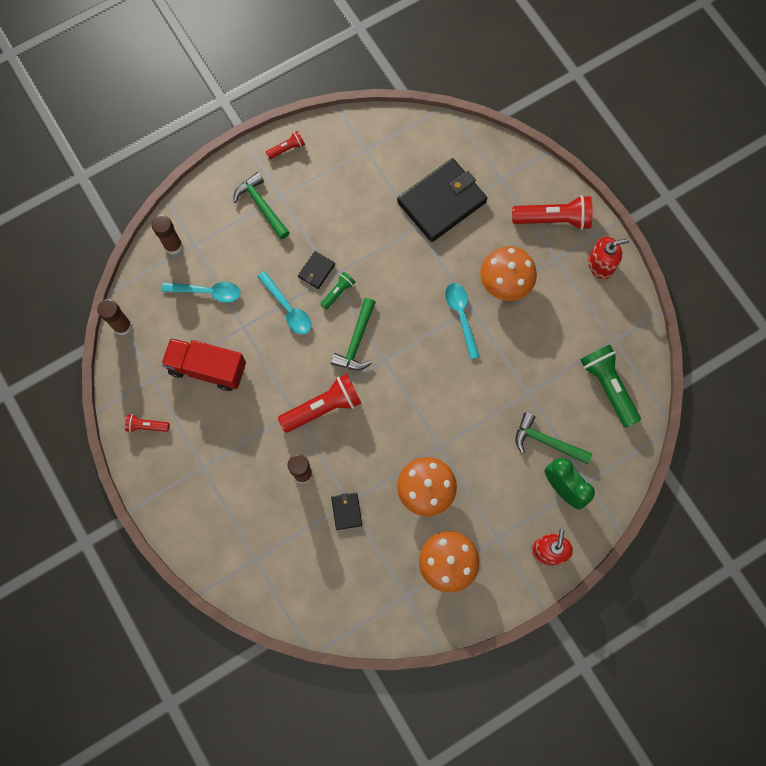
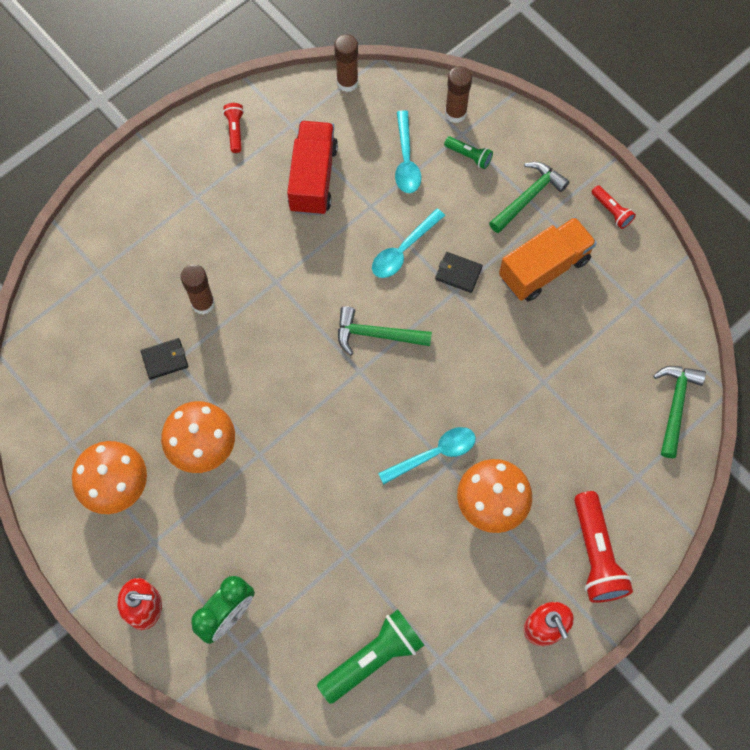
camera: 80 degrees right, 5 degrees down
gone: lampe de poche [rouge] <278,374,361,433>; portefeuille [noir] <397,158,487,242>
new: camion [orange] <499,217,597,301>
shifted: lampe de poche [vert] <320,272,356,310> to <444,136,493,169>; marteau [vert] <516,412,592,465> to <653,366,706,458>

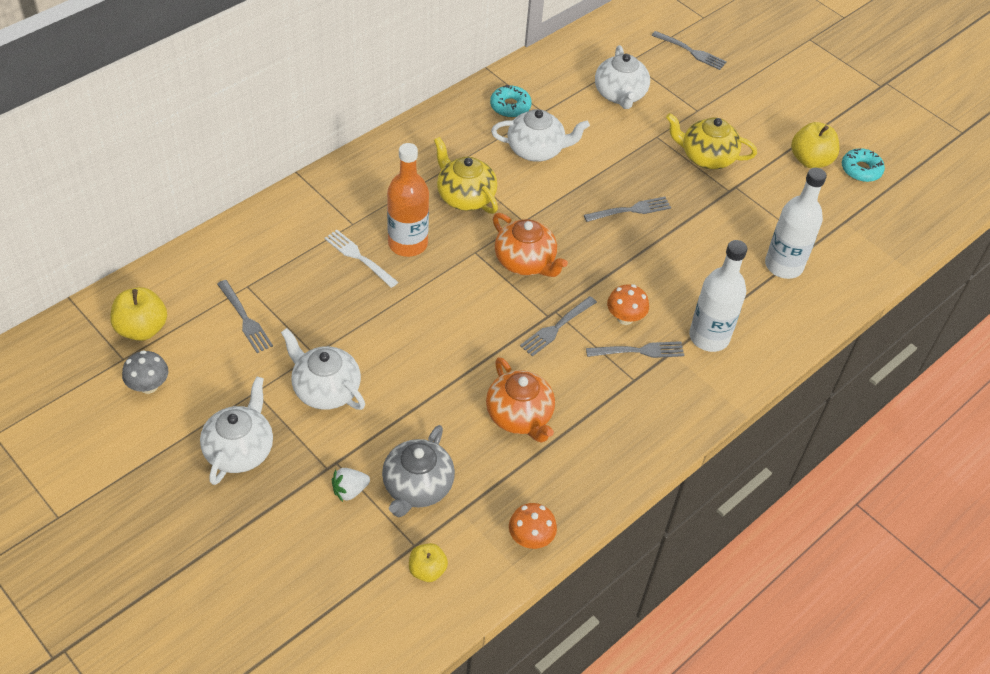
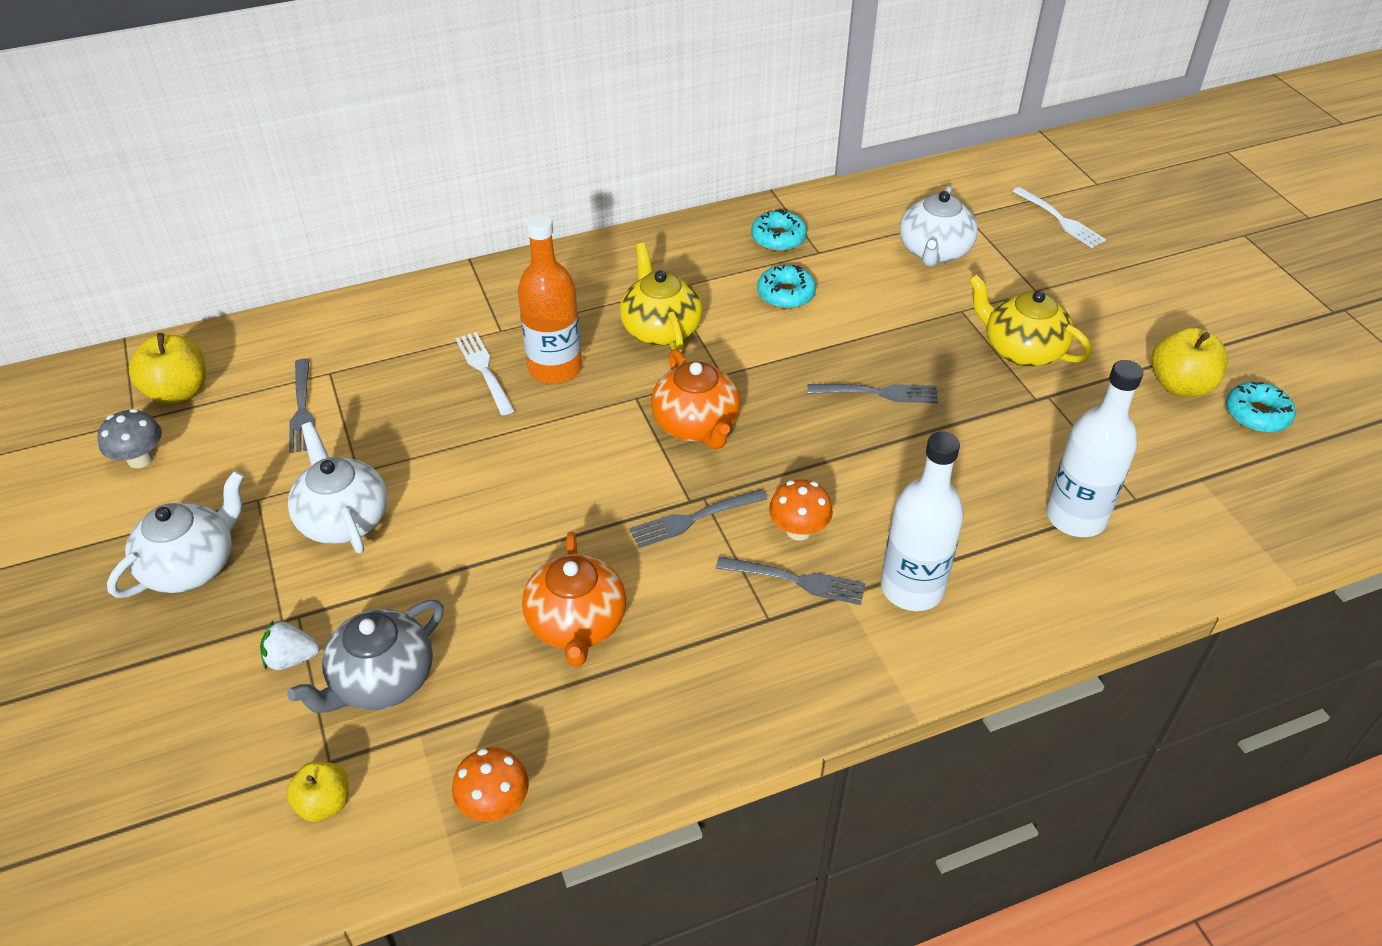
camera: 25 degrees right, 5 degrees down
swapped: théière [blanc] <491,109,590,162> to beignet [turquoise] <757,265,816,309>
repainted: fourchette [gris] <652,31,727,70> to fourchette [blanc] <1012,187,1106,248>

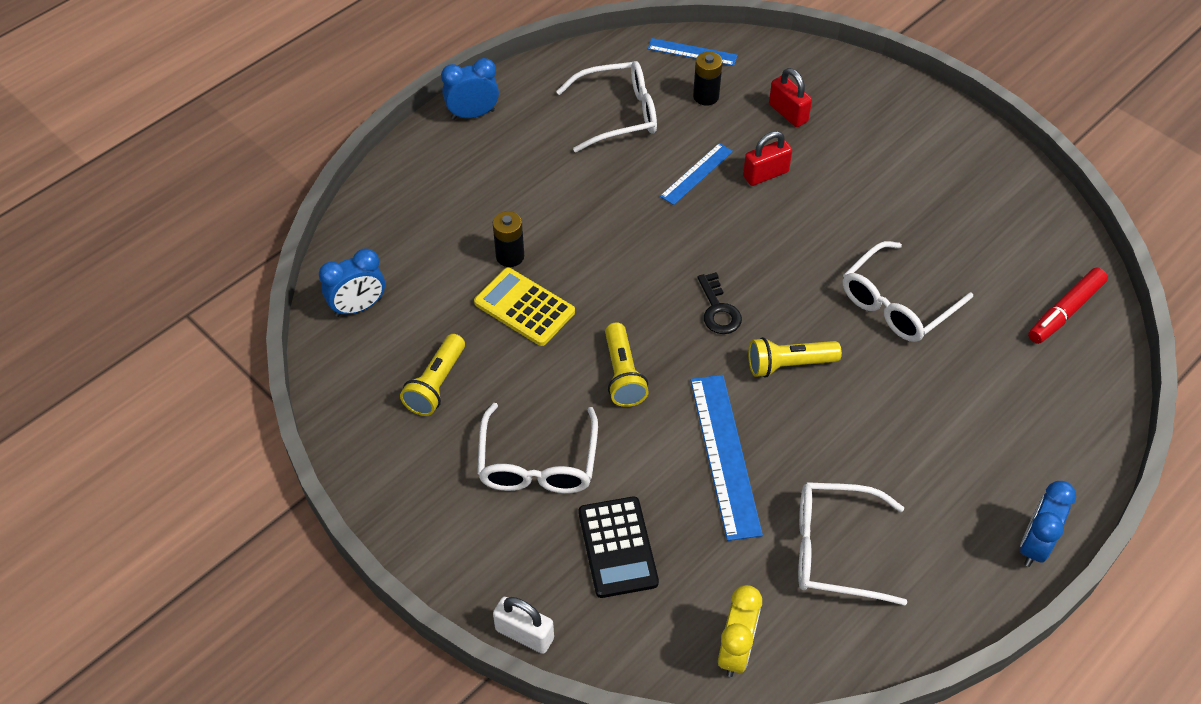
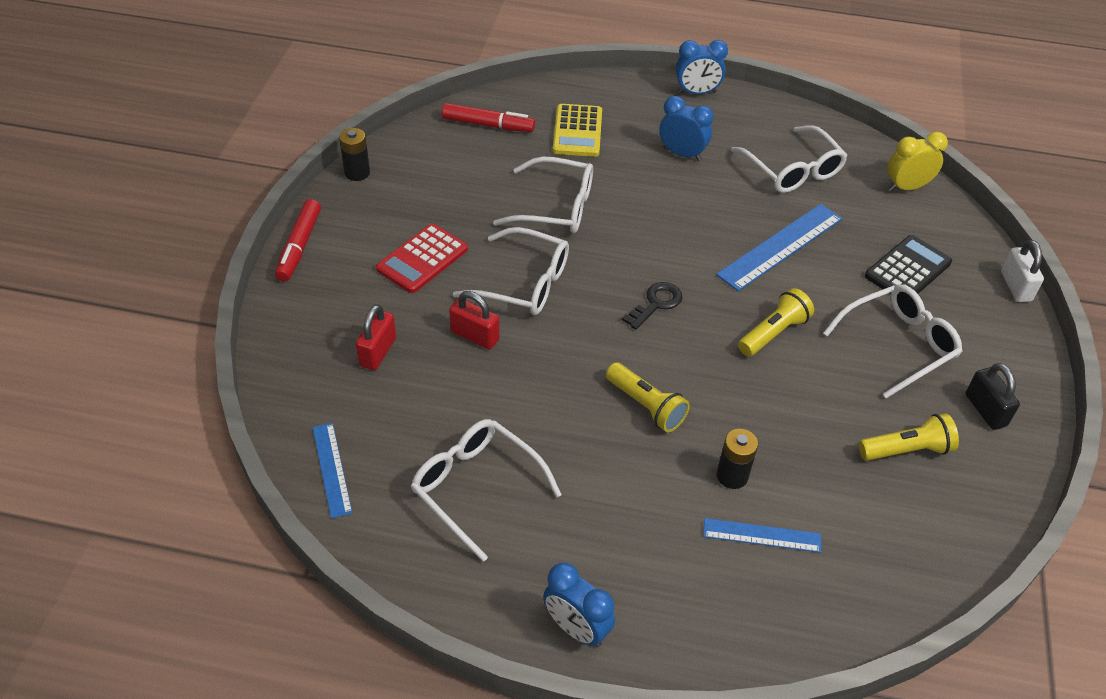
camera: 125 degrees left, 5 degrees down
new: feutre [rouge] <275,199,321,282>; calculatrice [rouge] <376,224,468,293>; lunettes [blanc] <453,227,569,315>; cadenas [noir] <966,363,1020,430>
shifted: réveil [bleu] <319,248,385,317> to <659,96,714,161>; calculatrice [jaune] <474,268,575,346> to <553,104,602,157>; règle [bleu] <660,143,733,205> to <703,518,821,553>; pile [noir] <693,52,723,105> to <339,128,370,181>; lampe de poche [jaune] <748,337,842,378> to <606,362,690,432>

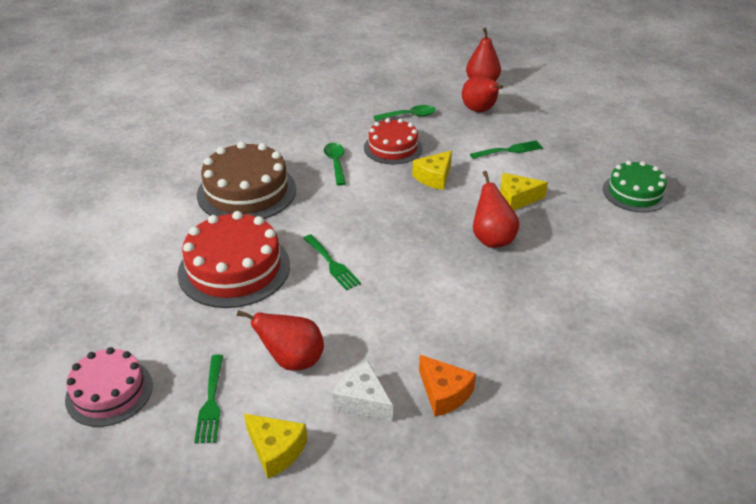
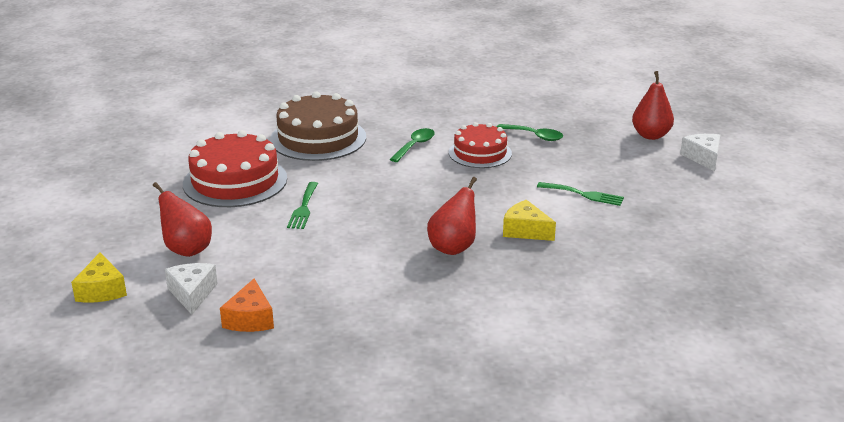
camera: 40 degrees right, 10 degrees down
gone: gâteau [rose] <65,347,153,427>; fourchette [vert] <194,354,223,444>; fromage [jaune] <412,151,452,190>; poire [rouge] <462,75,503,112>; gâteau [vert] <603,161,668,212>
new: fromage [blanc] <680,134,720,172>

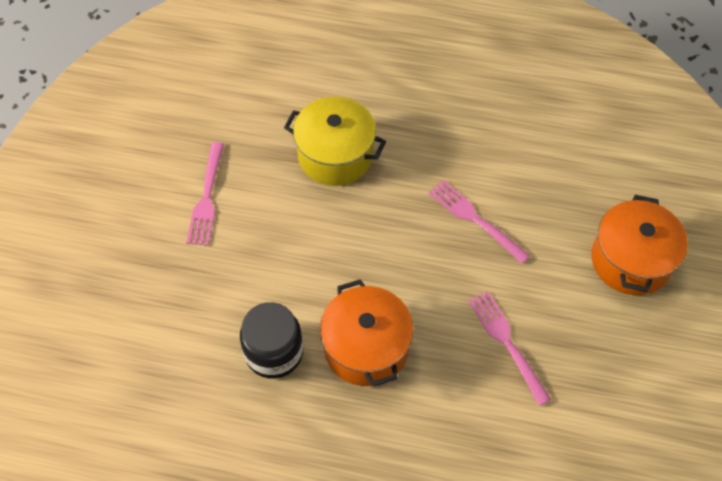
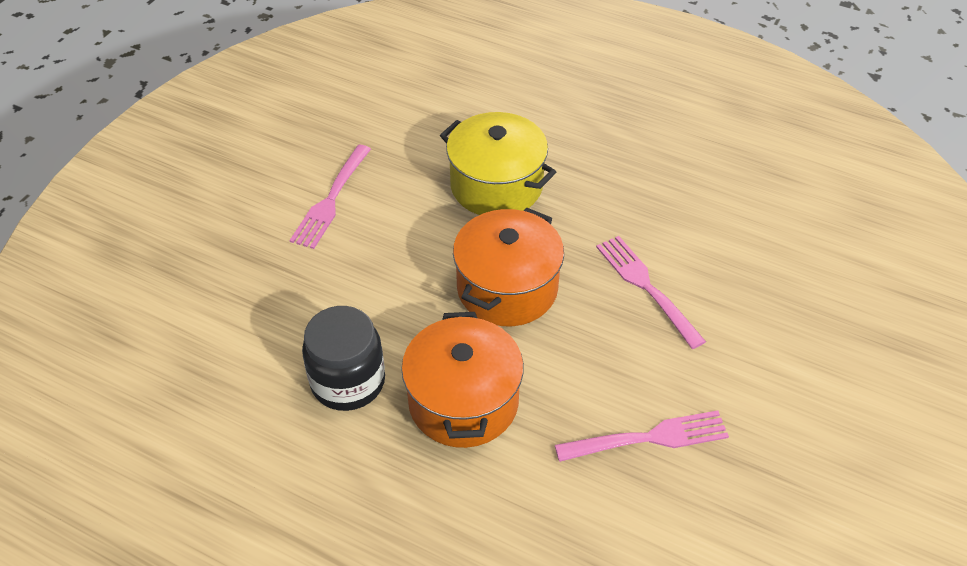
camera: 15 degrees right, 10 degrees down
shifted: marmite [orange] <591,195,688,295> to <453,207,564,326>
rotated: fourchette [rose] <468,291,552,406> = <555,410,729,462> 90 degrees clockwise

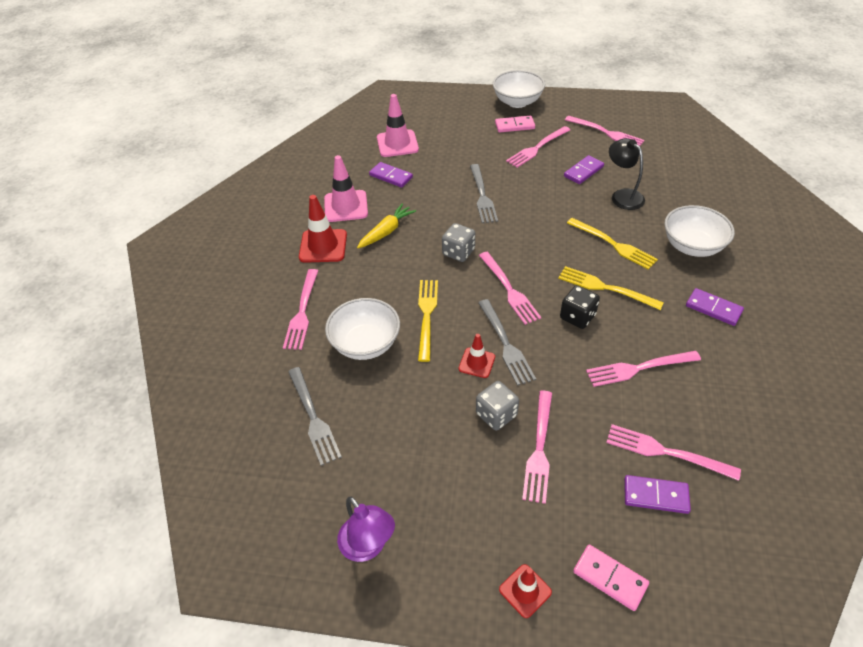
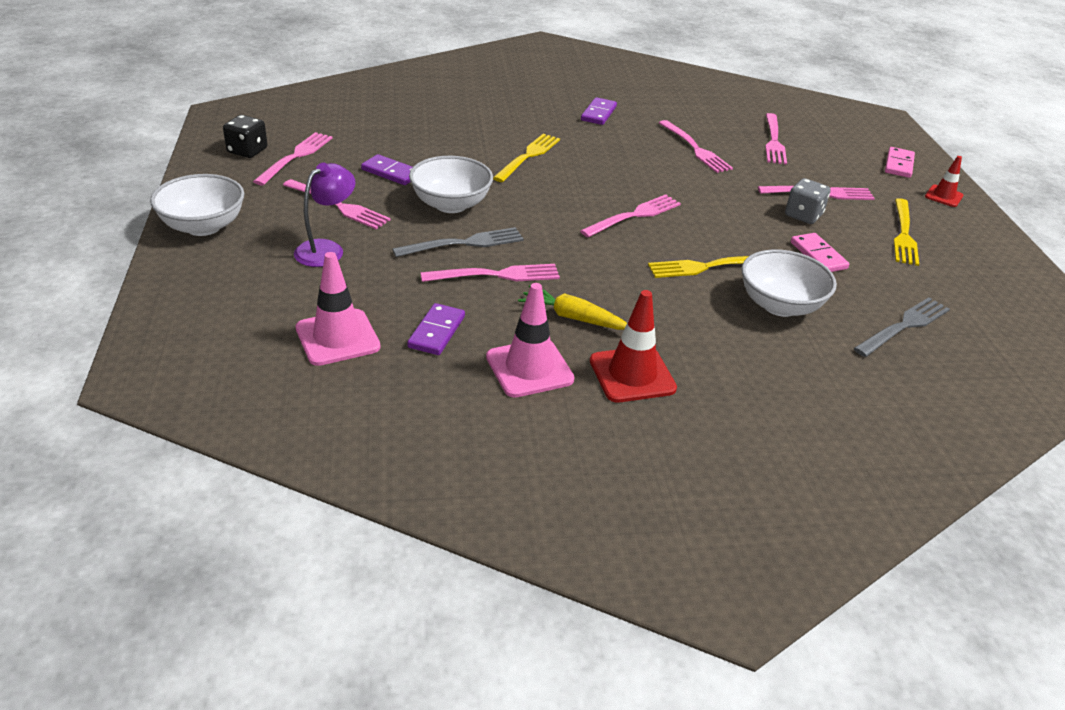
camera: 110 degrees left, 10 degrees down
gone: dé [gris] <442,223,475,262>; cône de chantier [rouge] <459,334,495,378>; fourchette [gris] <478,299,536,386>; lampe [noir] <609,138,645,210>; domino [violet] <624,475,691,514>
shifted: fourchette [rose] <283,269,318,350> to <421,264,560,282>; lampe [violet] <337,497,395,562> to <294,163,355,267>; domino [rose] <495,116,535,133> to <791,233,849,272>; fourchette [jaune] <558,266,664,310> to <894,198,919,266>; dé [noir] <560,285,600,329> to <223,115,268,158>; bol [blanc] <664,205,735,257> to <409,156,493,213>

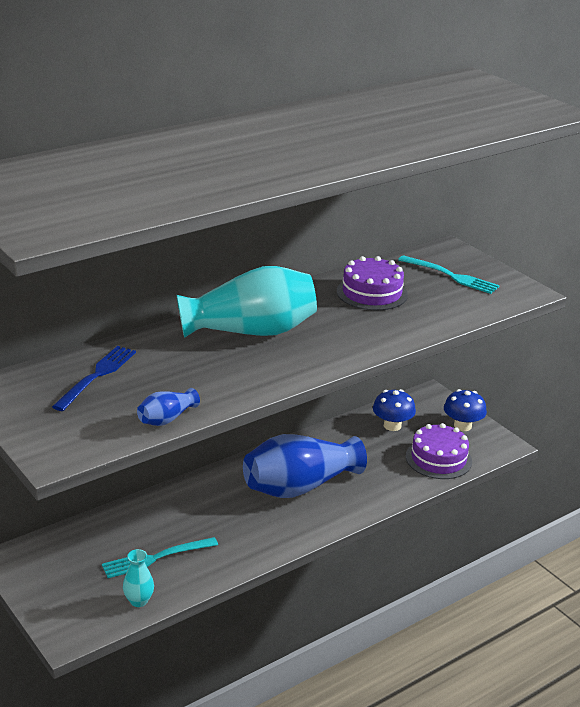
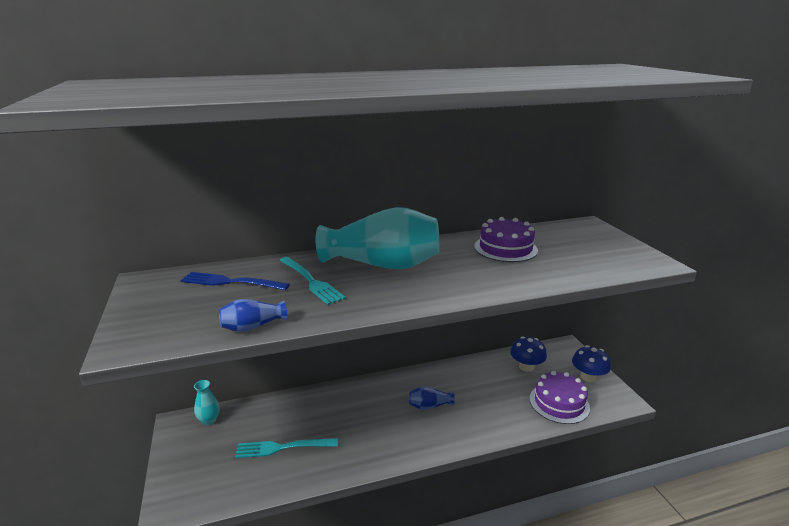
camera: 20 degrees right, 5 degrees down
shifted: vase [turquoise] <123,549,154,607> to <194,380,219,425>; fourchette [turquoise] <398,255,500,294> to <280,257,346,305>
rotated: fourchette [bleu] <52,346,136,411> = <180,272,290,290> 120 degrees counterclockwise
scaled: vase [bleu] <243,434,367,498> = <409,386,455,410> x0.43

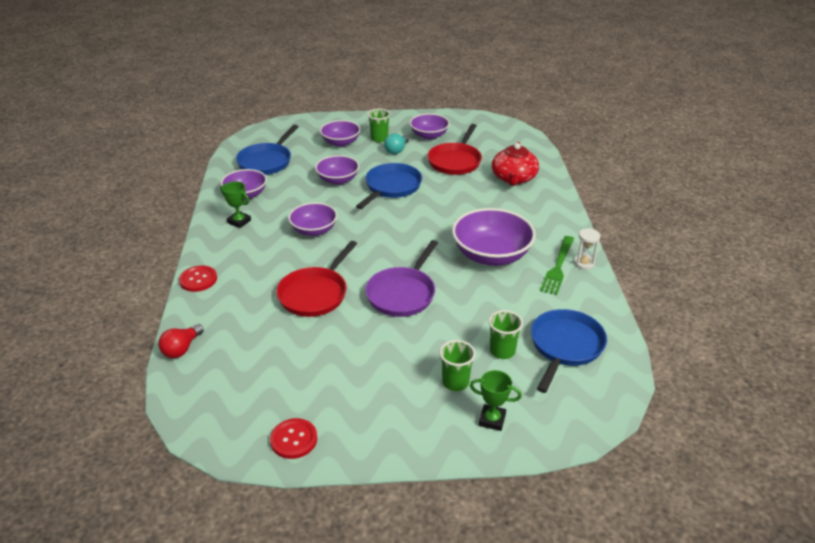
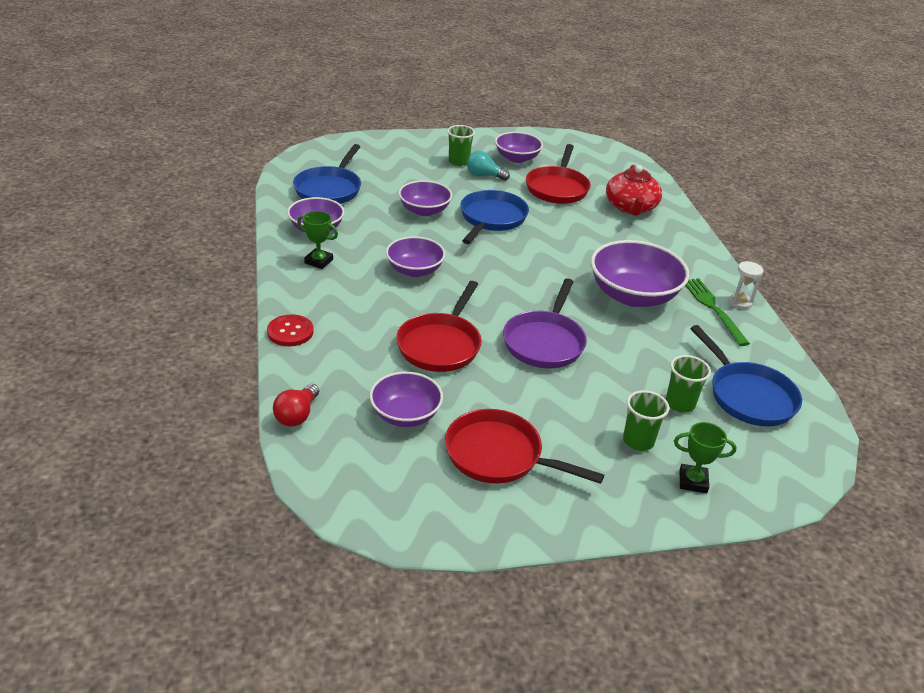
camera: 10 degrees left, 0 degrees up
gone: bouton [rouge] <270,418,317,459>
new: poêle [rouge] <445,409,604,484>
shifted: bol [violet] <320,120,361,147> to <370,372,443,427>
rotated: ampoule [turquoise] <384,133,409,154> = <467,151,510,181> 90 degrees clockwise; poêle [bleu] <531,309,607,393> = <690,325,802,426> 135 degrees clockwise; fourchette [vert] <540,236,574,295> = <685,278,750,346> 150 degrees clockwise

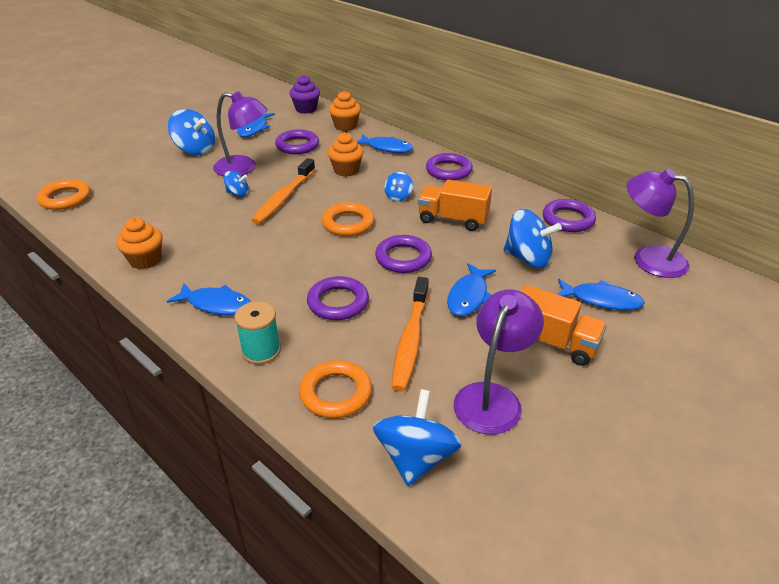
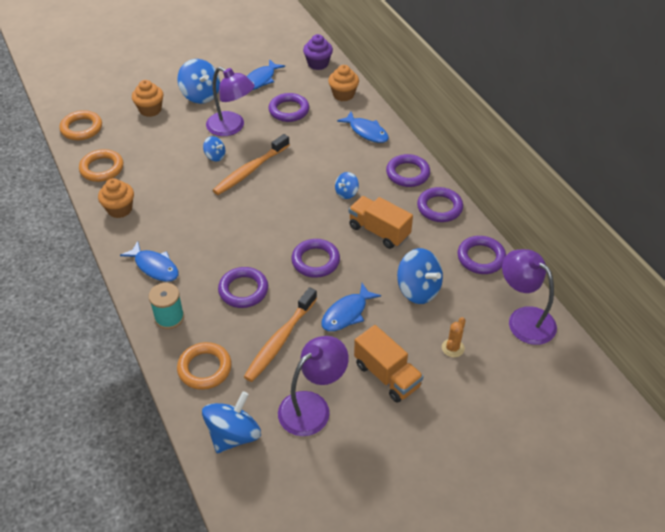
camera: 20 degrees right, 10 degrees up
new: anneau [violet] <417,187,463,222>
shifted: anneau [orange] <322,202,375,236> to <79,149,123,182>; muffin [orange] <328,132,364,176> to <132,80,164,117>
swapped: poisson [bleu] <558,279,645,310> to cactus [orange] <442,317,466,357>

